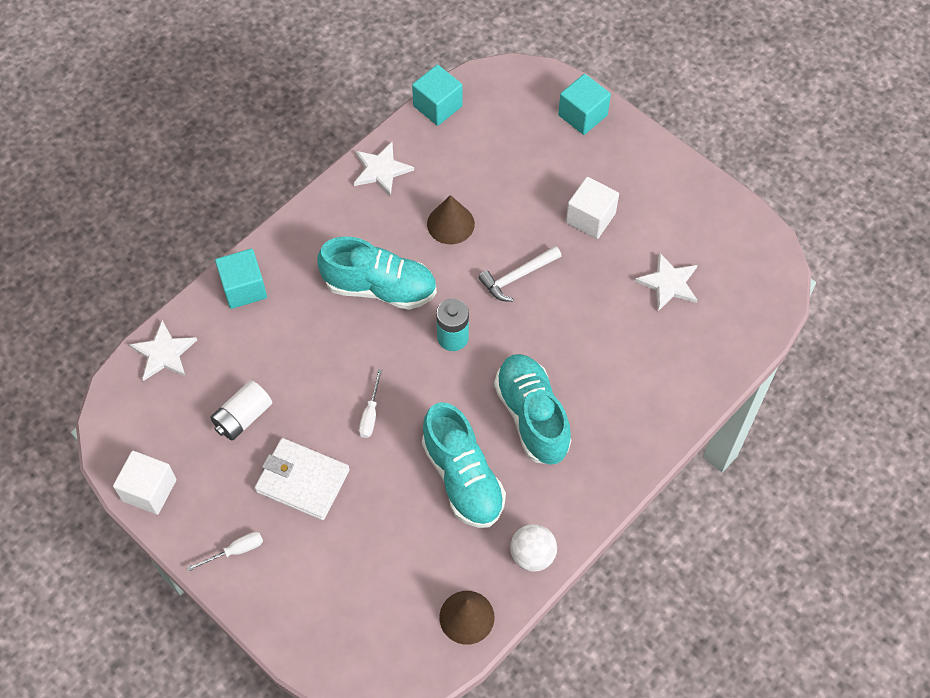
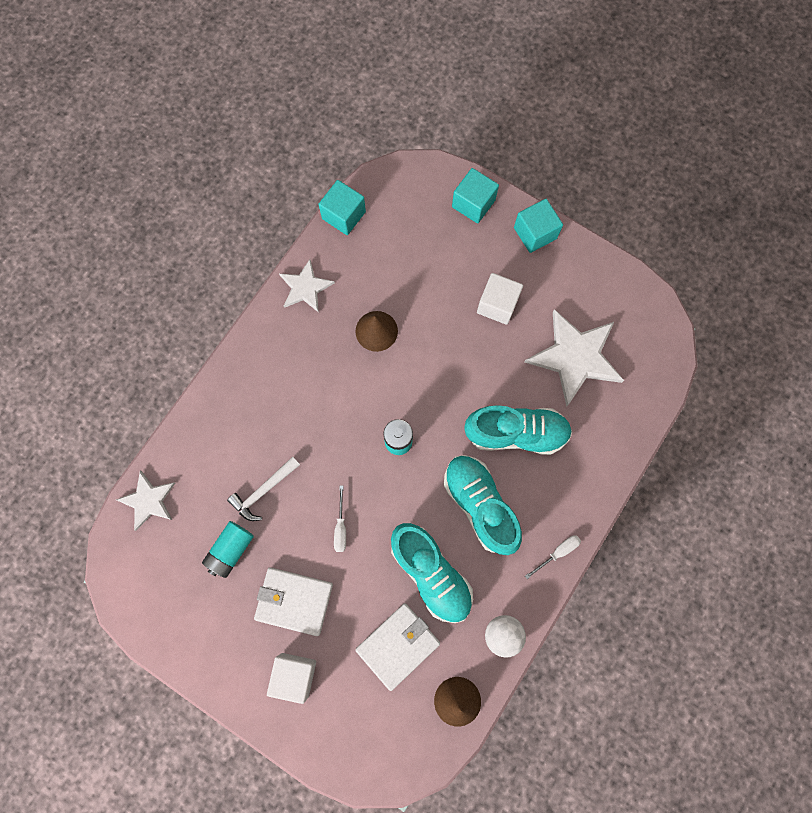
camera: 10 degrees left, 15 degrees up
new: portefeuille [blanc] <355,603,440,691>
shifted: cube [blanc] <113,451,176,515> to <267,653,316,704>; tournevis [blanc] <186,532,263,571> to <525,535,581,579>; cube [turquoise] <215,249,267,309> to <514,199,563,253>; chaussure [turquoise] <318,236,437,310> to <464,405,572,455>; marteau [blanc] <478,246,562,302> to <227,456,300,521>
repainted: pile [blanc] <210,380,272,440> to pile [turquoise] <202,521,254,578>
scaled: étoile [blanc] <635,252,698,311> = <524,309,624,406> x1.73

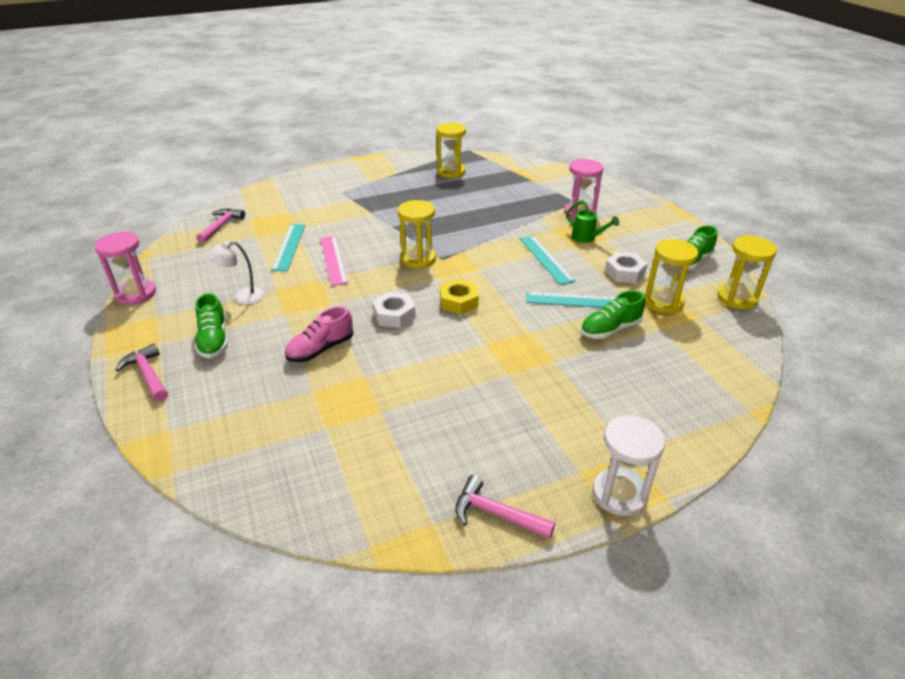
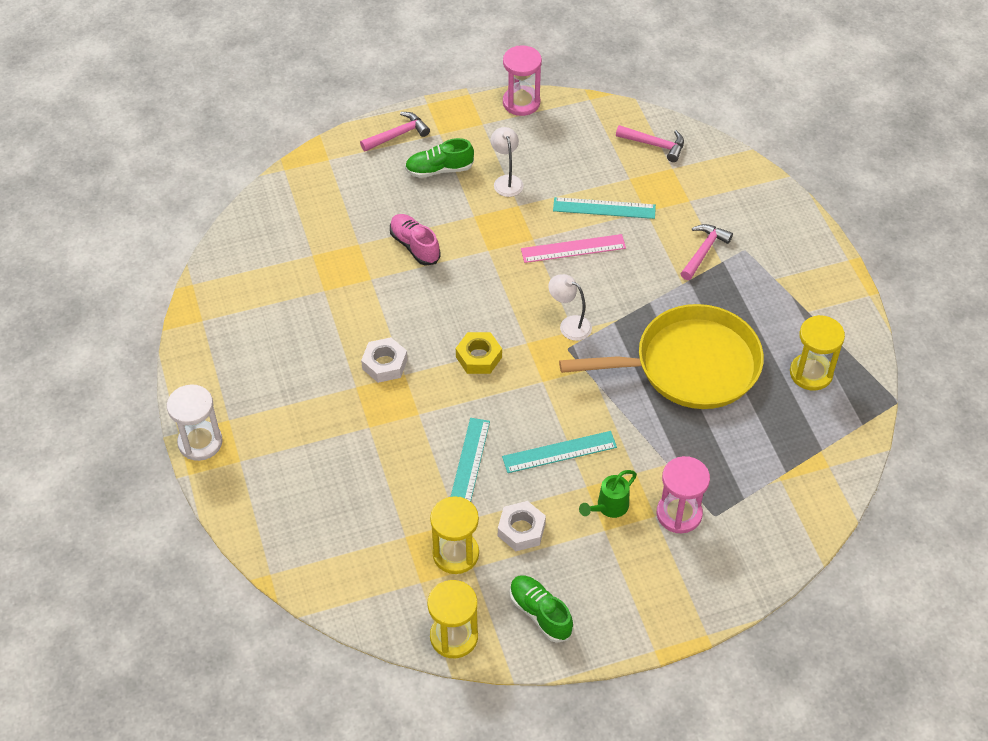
camera: 95 degrees right, 15 degrees up
gone: chaussure [vert] <580,290,645,339>
new: poêle [jaune] <559,304,764,409>
shifted: écrou [blanc] <373,292,416,328> to <361,337,408,383>; marteau [rose] <455,475,555,539> to <680,224,733,280>
swapped: sablier [jaune] <398,200,436,269> to lampe [blanc] <548,274,592,341>

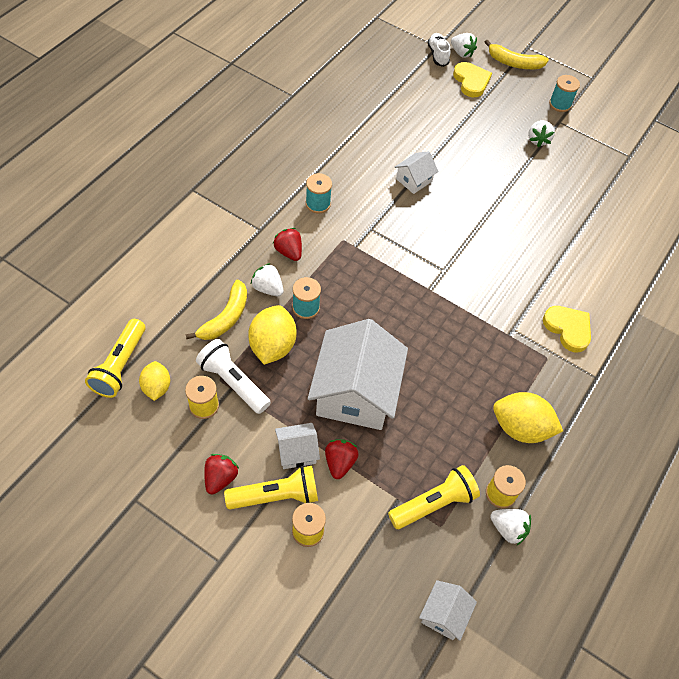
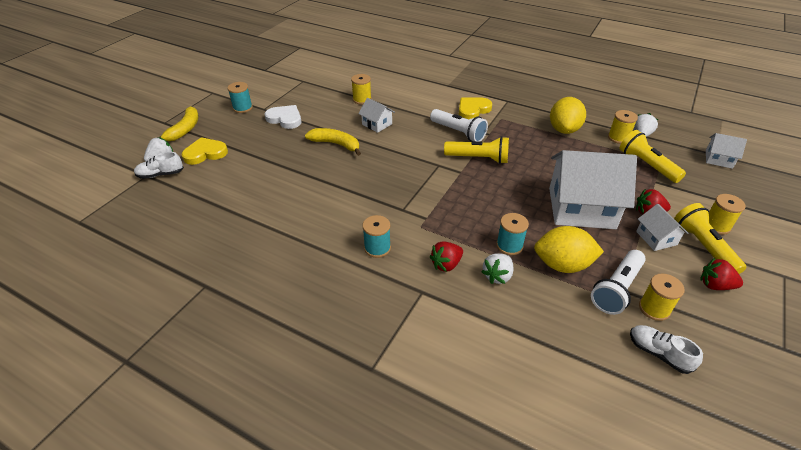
camera: 90 degrees left, 15 degrees down
new: bobine [jaune] <351,74,372,105>; lampe de poche [blanc] <430,109,488,142>
shifted: lampe de poche [jaune] <85,319,145,398> to <444,136,509,164>; banane [jaune] <185,280,247,340> to <305,128,361,156>; maison [blanc] <394,151,439,194> to <358,98,395,133>
swapped: citron [jaune] <139,361,170,401> to chaussure [blanc] <630,325,703,374>; fraise [blanc] <528,120,555,147> to cœur [blanc] <265,105,301,129>

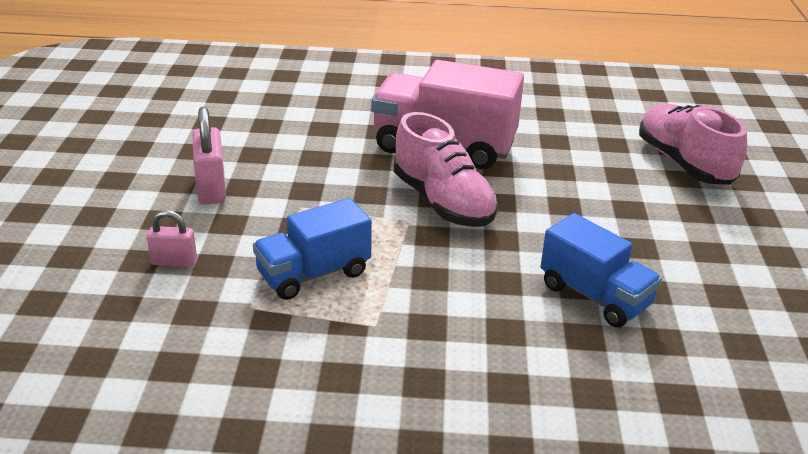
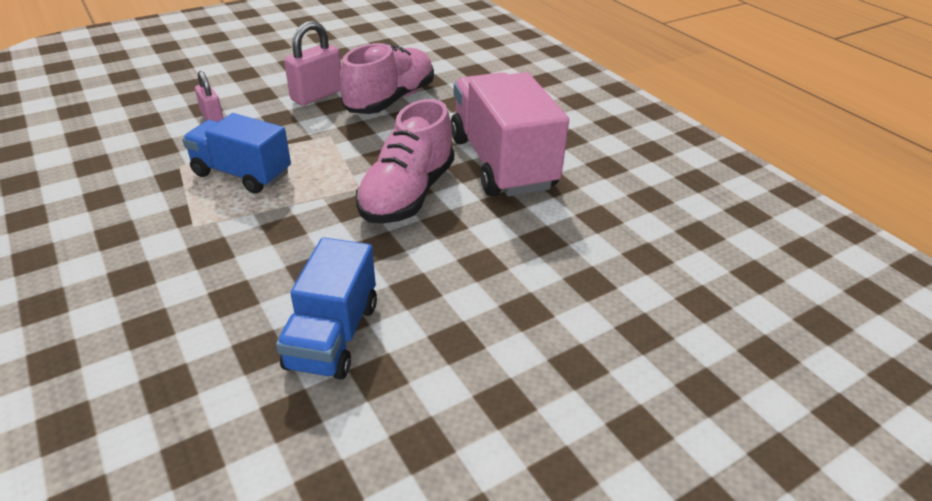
camera: 55 degrees right, 5 degrees up
shifted: chaussure [rose] <639,104,747,185> to <340,43,434,114>

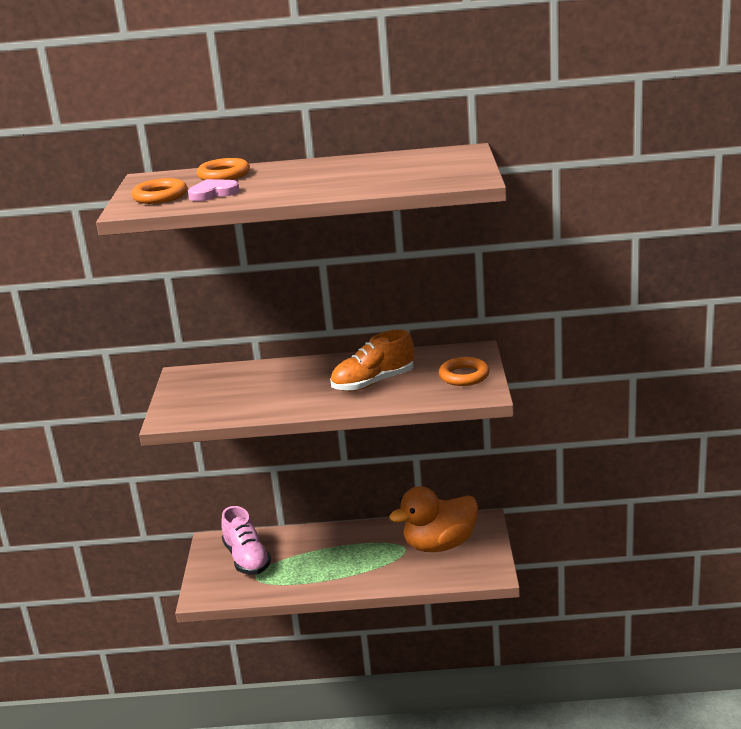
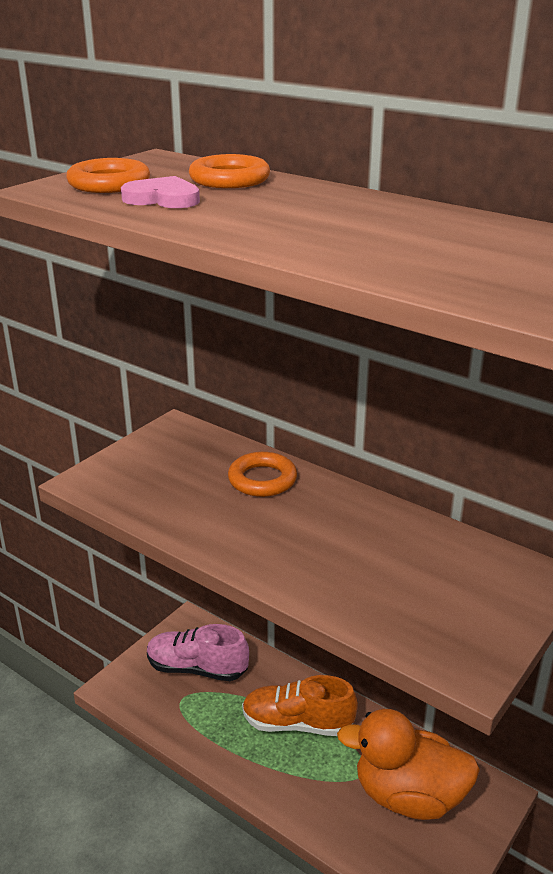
camera: 35 degrees right, 5 degrees up
shifted: chaussure [orange] <330,329,414,391> to <242,675,358,736>; anneau [orange] <439,357,490,386> to <228,452,297,497>
rotated: chaussure [rose] <221,506,271,575> = <147,624,249,681> 90 degrees clockwise

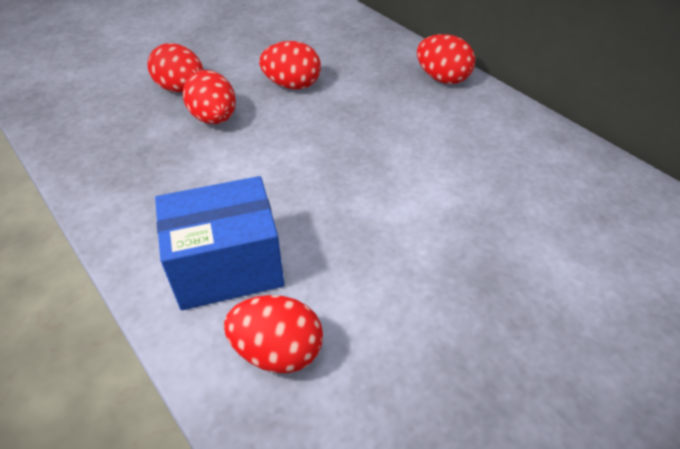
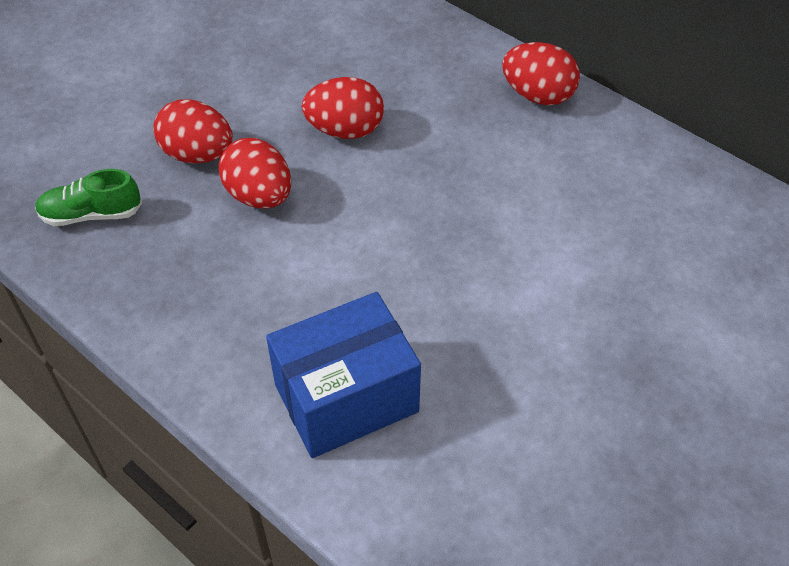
camera: 10 degrees left, 5 degrees up
gone: œuf [rouge] <224,295,323,373>
new: chaussure [vert] <35,169,142,226>

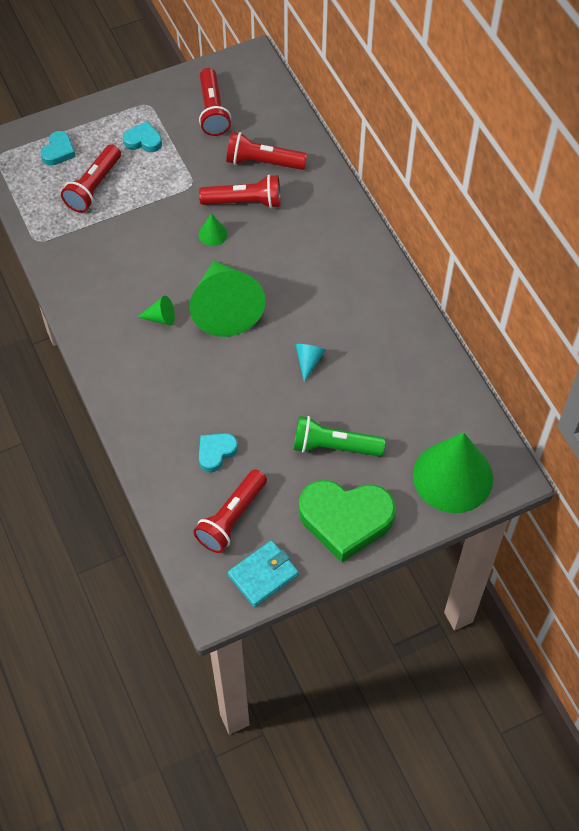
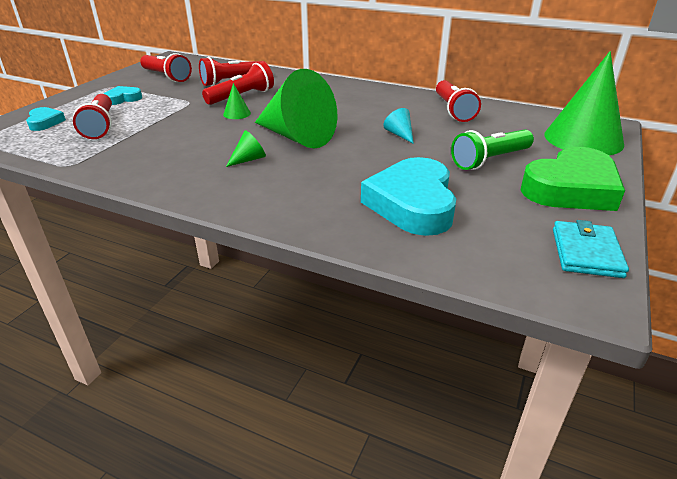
camera: 40 degrees left, 25 degrees down
shifted: lampe de poche [rouge] <193,469,267,553> to <436,80,481,122>
scaled: cœur [turquoise] <199,433,238,472> = <361,157,456,236> x2.08

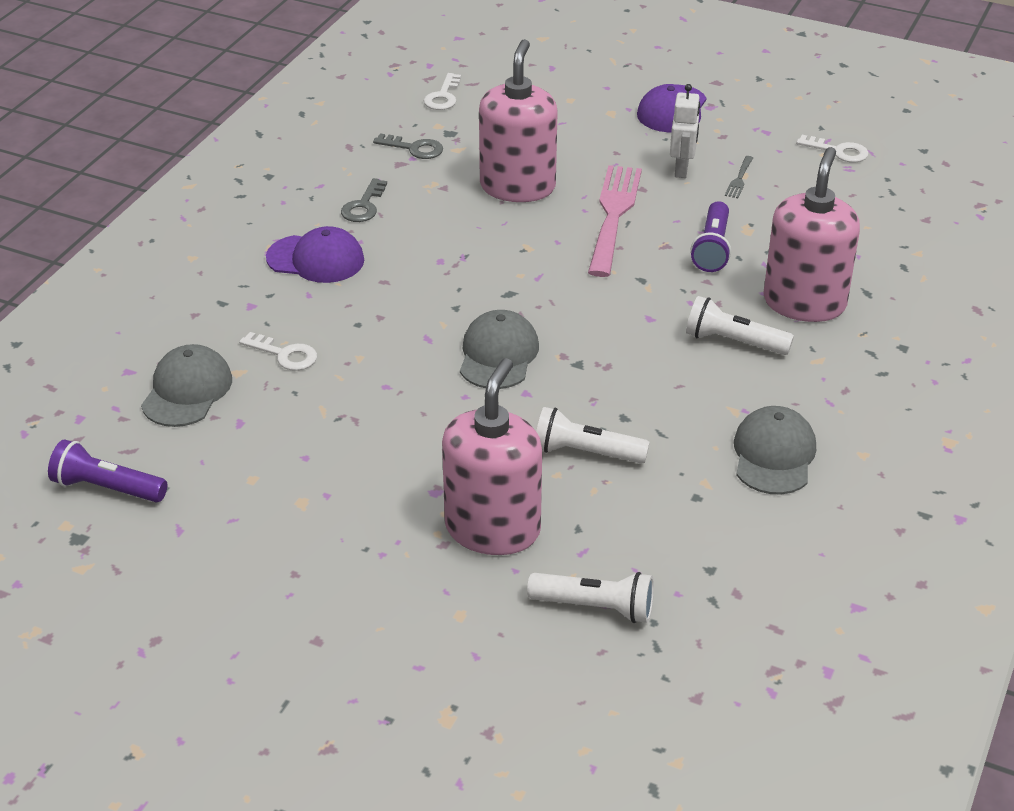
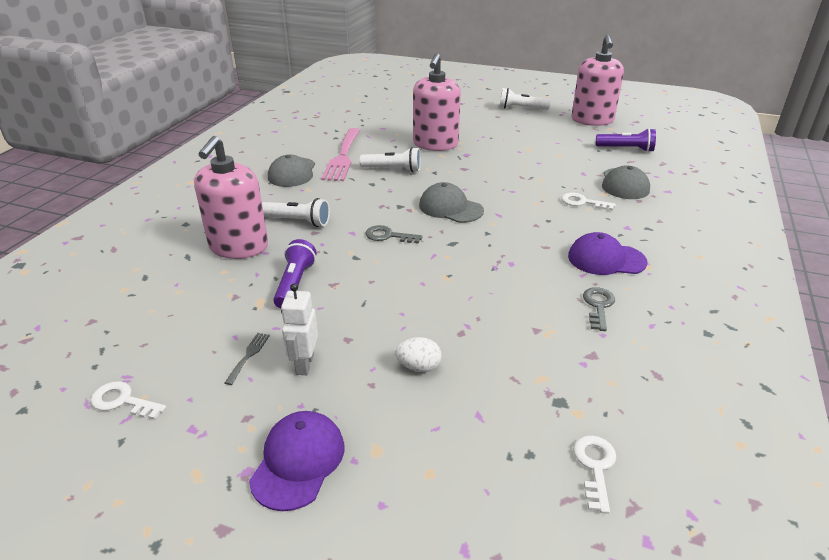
camera: 175 degrees right, 5 degrees down
new: œuf [blanc] <395,337,441,372>
shifted: clé [gris] <373,133,443,159> to <365,225,422,244>; distributeur de savon [rose] <479,39,558,202> to <571,35,624,126>; lampe de poche [blanc] <527,572,654,623> to <499,88,550,110>; fourchette [rose] <588,165,642,277> to <321,128,360,181>
rotated: casquette [gris] <460,310,539,389> = <419,182,484,223> 120 degrees clockwise

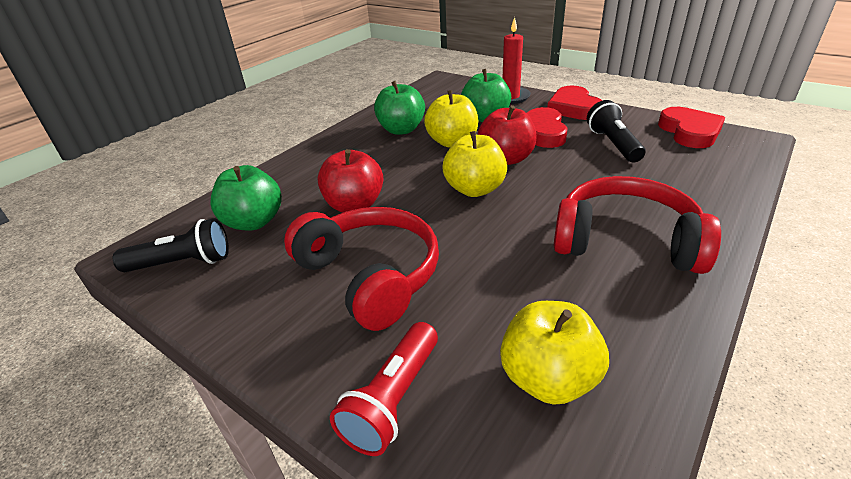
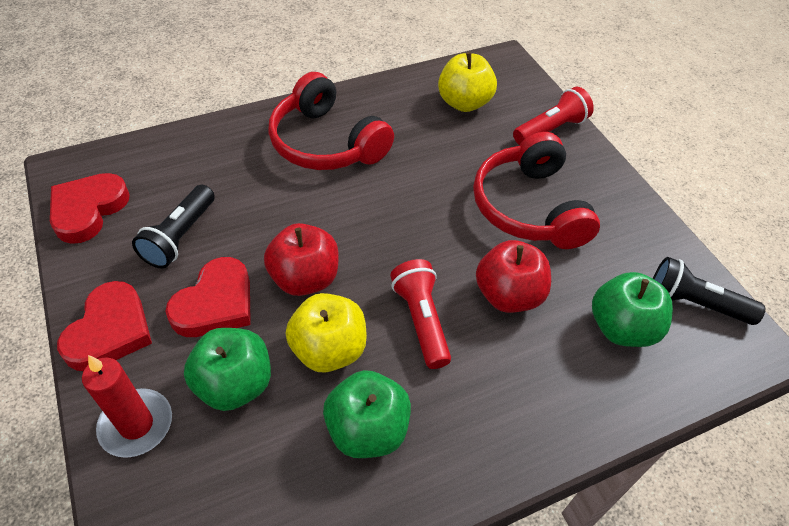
camera: 155 degrees left, 15 degrees up
gone: pomme [jaune] <442,131,507,197>
new: lampe de poche [rouge] <390,259,451,369>

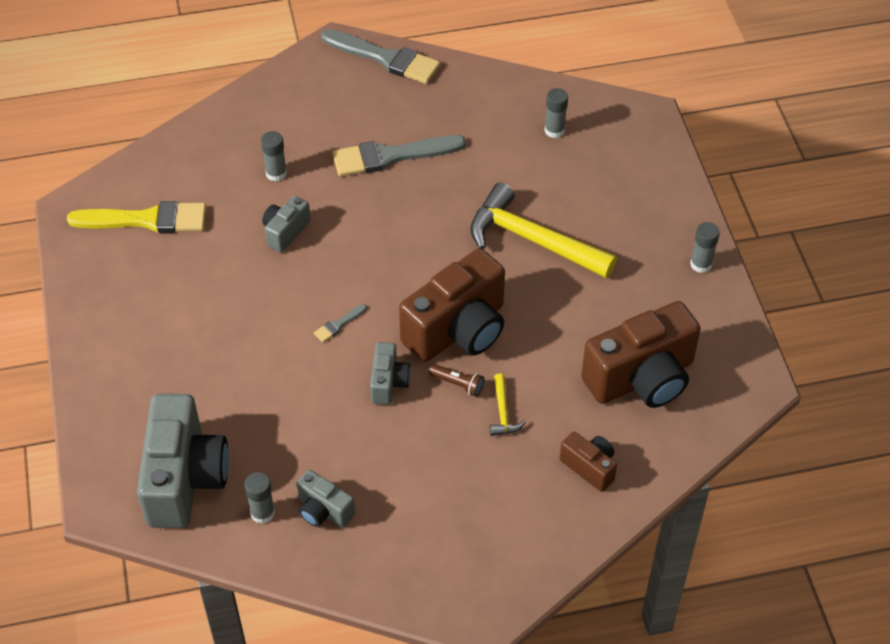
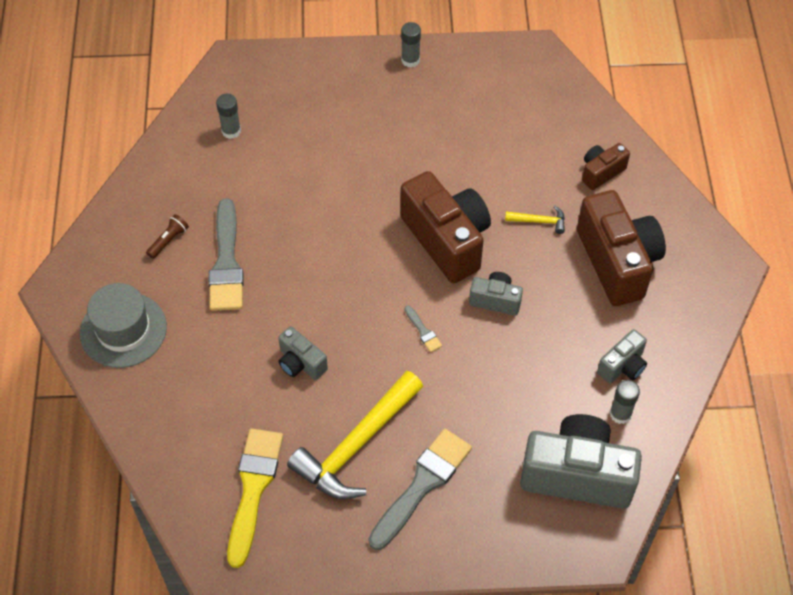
camera: 80 degrees left, 5 degrees up
gone: bâton de colle [gris] <261,131,287,182>
new: chapeau [gris] <80,283,167,368>
shifted: pinceau [gris] <321,29,440,84> to <369,429,472,550>; lampe de poche [marron] <428,364,484,397> to <146,214,189,259>; marteau [jaune] <470,183,617,278> to <287,371,423,499>; appareil photo [marron] <581,301,701,408> to <577,190,666,306>

